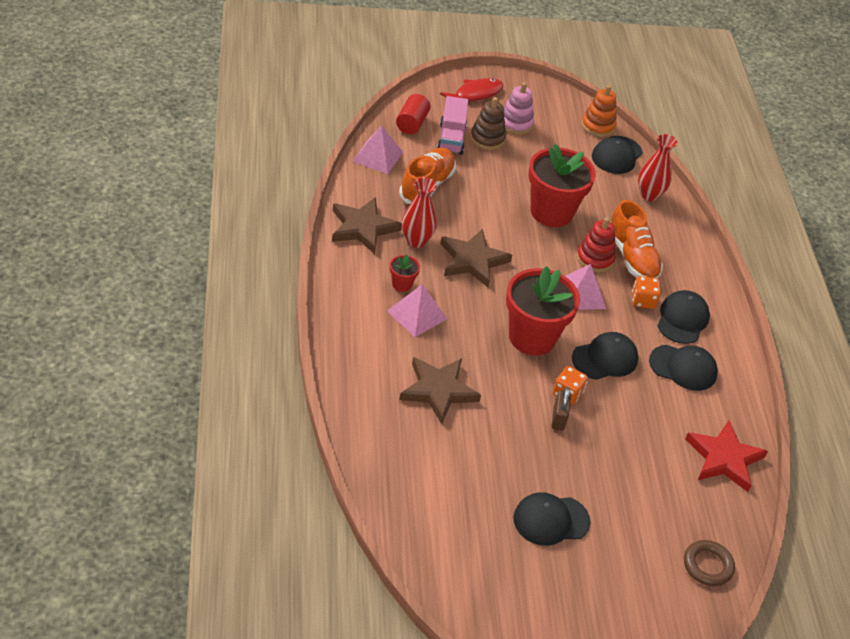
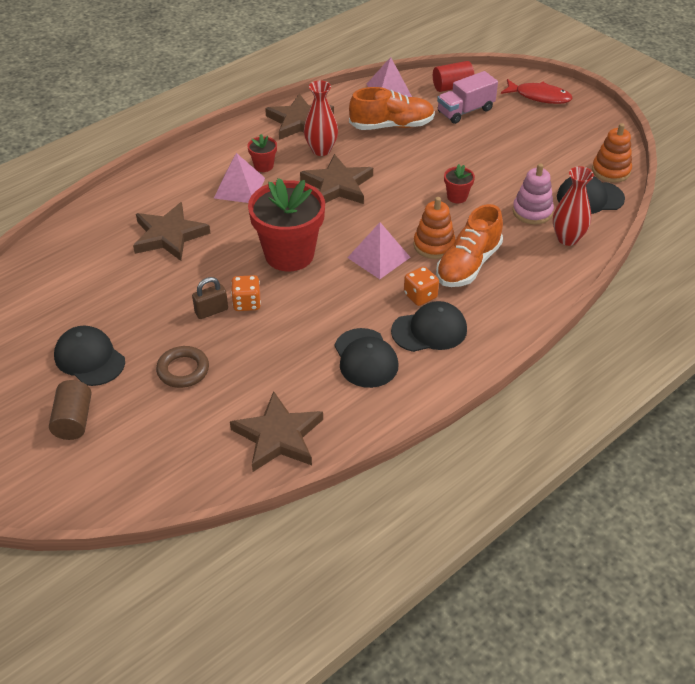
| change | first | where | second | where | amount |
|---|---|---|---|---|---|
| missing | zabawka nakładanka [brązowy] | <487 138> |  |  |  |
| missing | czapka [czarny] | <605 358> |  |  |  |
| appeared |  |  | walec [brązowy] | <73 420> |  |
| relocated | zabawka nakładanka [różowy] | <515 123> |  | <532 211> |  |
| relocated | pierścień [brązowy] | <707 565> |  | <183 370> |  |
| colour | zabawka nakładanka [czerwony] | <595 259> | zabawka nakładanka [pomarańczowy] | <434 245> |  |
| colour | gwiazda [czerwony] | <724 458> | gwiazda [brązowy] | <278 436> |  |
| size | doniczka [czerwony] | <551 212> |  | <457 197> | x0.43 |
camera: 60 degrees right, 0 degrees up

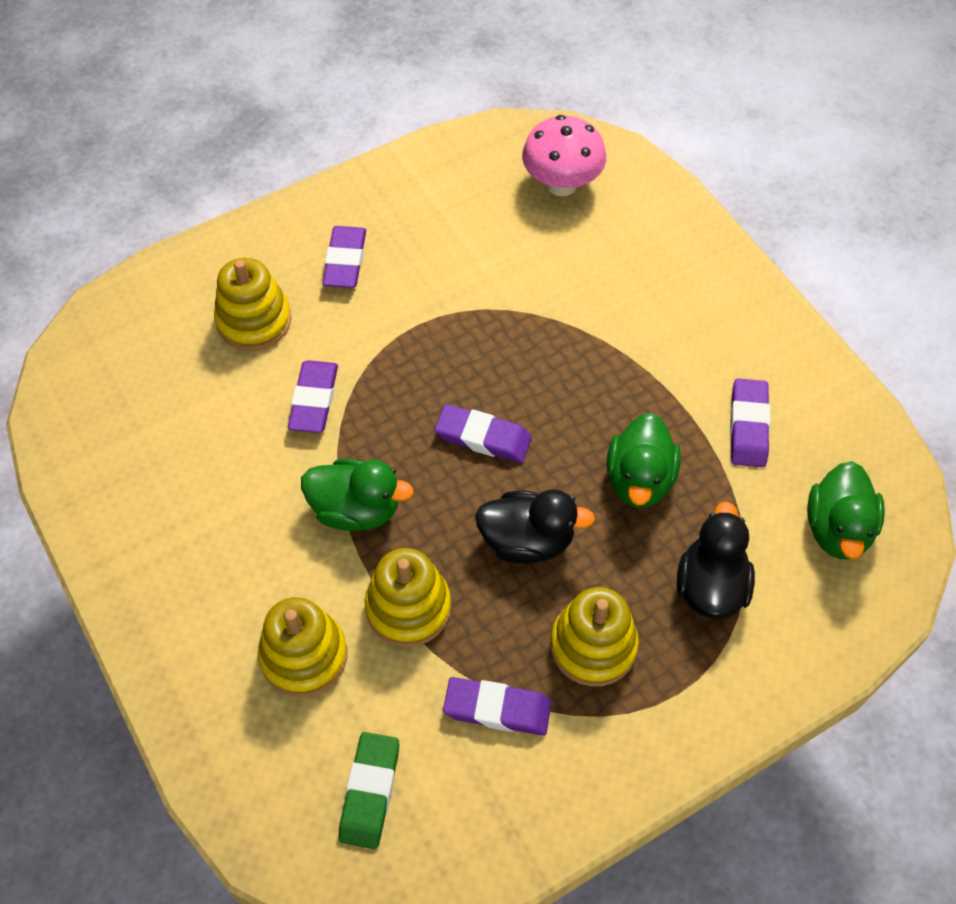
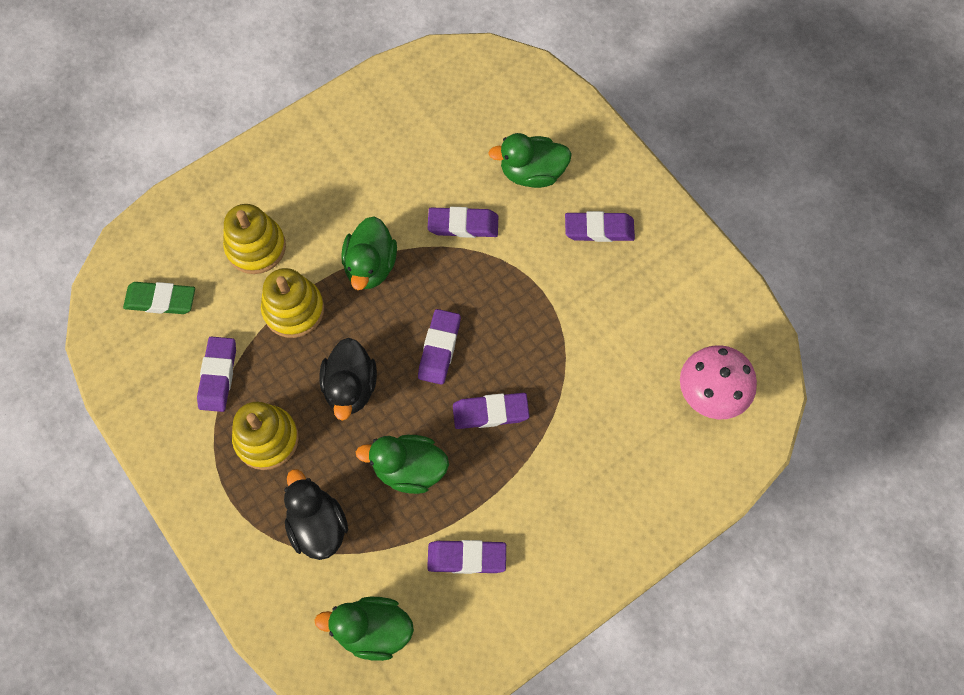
| change | first | where | second | where | amount |
|---|---|---|---|---|---|
| appeared |  |  | gumka do mazania [fioletowy] | <490 412> |  |
| exchanged | zabawka nakładanka [żółty] | <254 321> | kaczka [zielony] | <532 173> |  |
| spun | kaczka [czarny] | <710 586> |  | <317 525> | 120 degrees counterclockwise |
camera: 85 degrees right, 10 degrees up

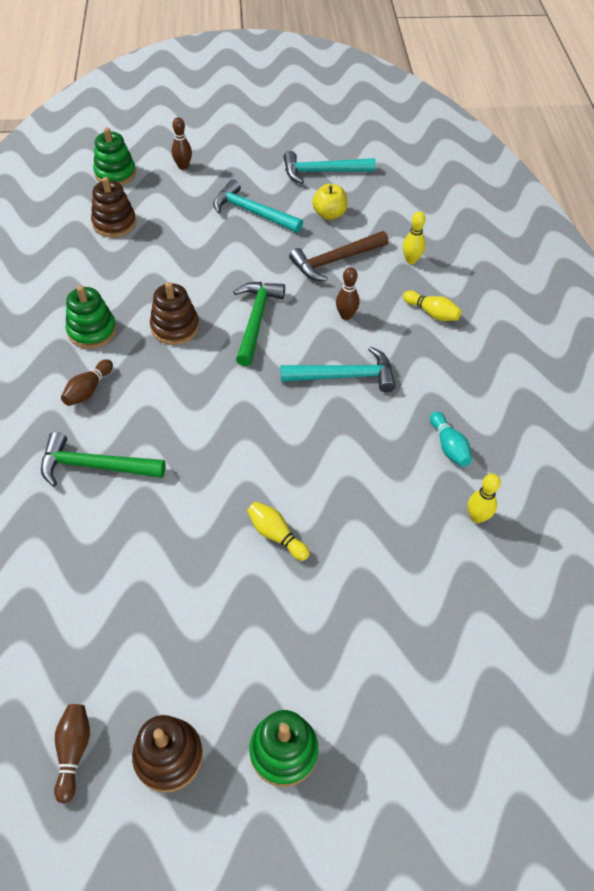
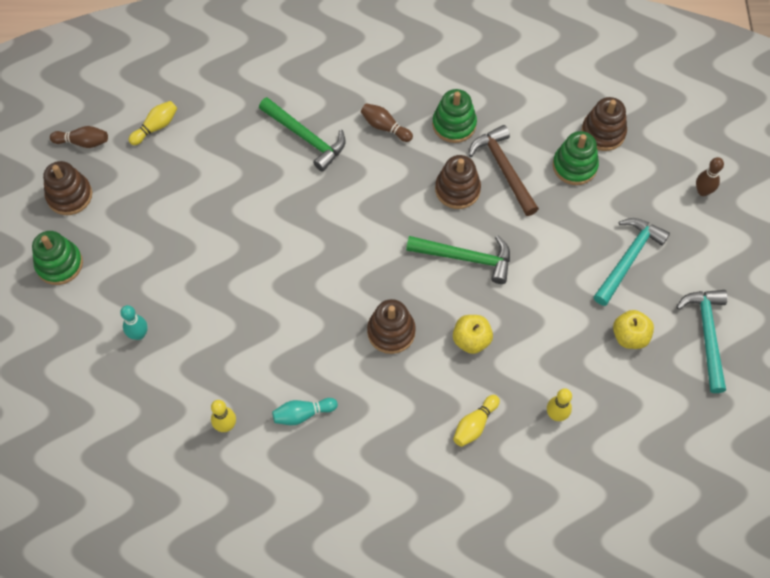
| change | first | where | second | where | amount |
|---|---|---|---|---|---|
| appeared |  |  | kręgiel [turkusowy] | <139 334> |  |
| relocated | zabawka nakładanka [zielony] | <115 173> |  | <574 166> |  |
| relocated | kręgiel [żółty] | <276 535> |  | <156 127> |  |
| relocated | młotek [brązowy] | <335 260> |  | <504 169> |  |
| exchanged | młotek [turkusowy] | <344 376> | zabawka nakładanka [brązowy] | <391 332> |  |
| exchanged | kręgiel [brązowy] | <346 316> | jabłko [żółty] | <471 340> |  |
| spun | młotek [zielony] | <95 466> |  | <305 138> | 120 degrees clockwise |
camera: 95 degrees right, 10 degrees up

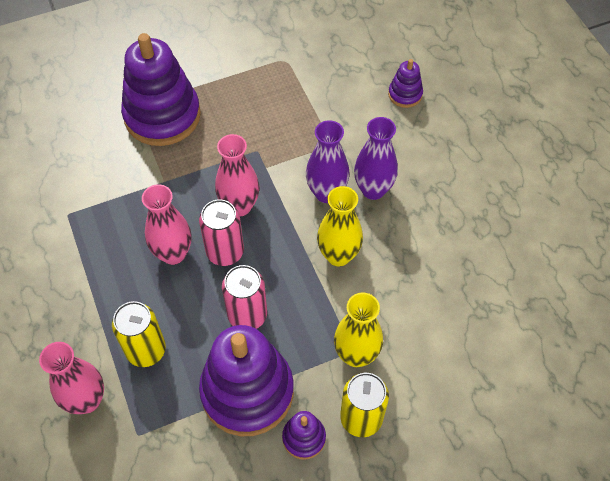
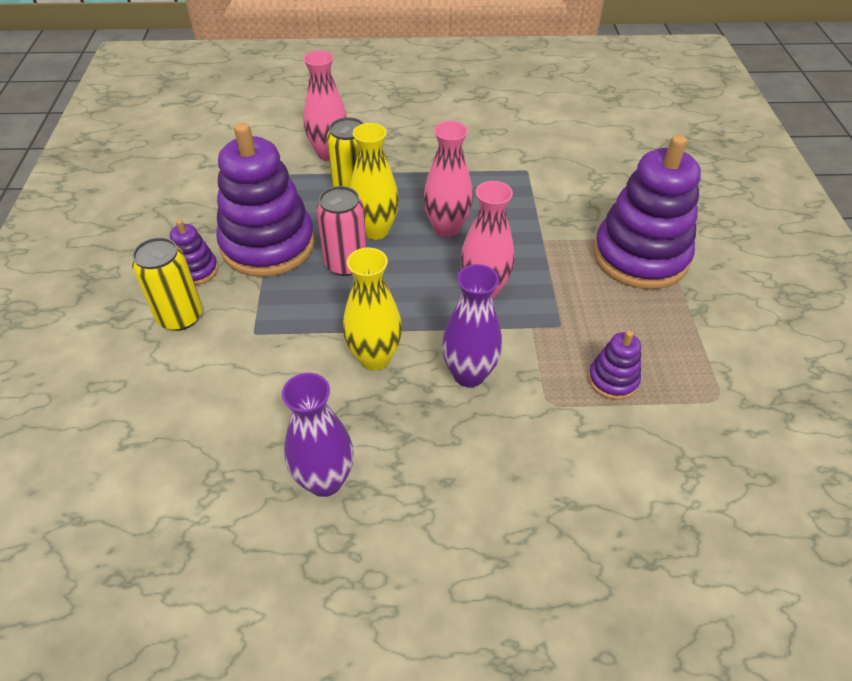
| change | first | where | second | where | amount |
|---|---|---|---|---|---|
| missing | puszka [różowy] | <225 252> |  |  |  |
| relocated | wazon [żółty] | <356 355> |  | <375 230> |  |
| relocated | wazon [fioletowy] | <373 190> |  | <325 480> |  |
| relocated | zabawka nakładanka [fioletowy] | <405 94> |  | <613 380> |  |
camera: 110 degrees right, 10 degrees down

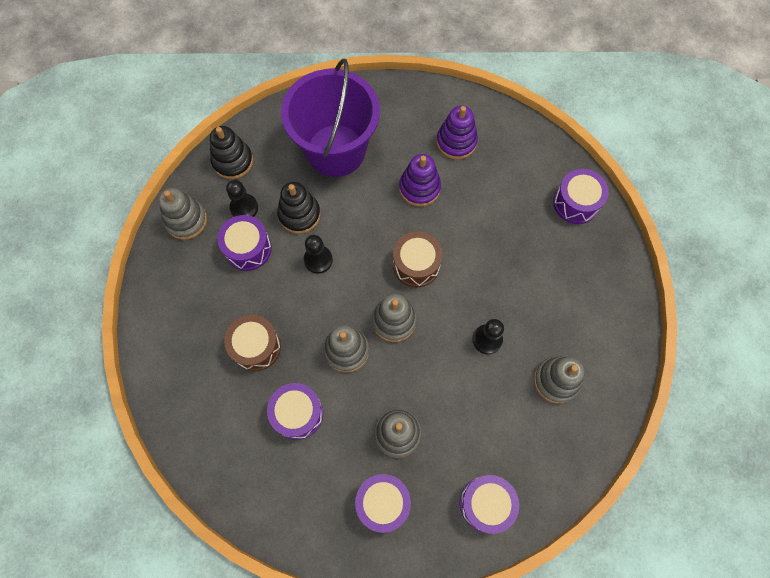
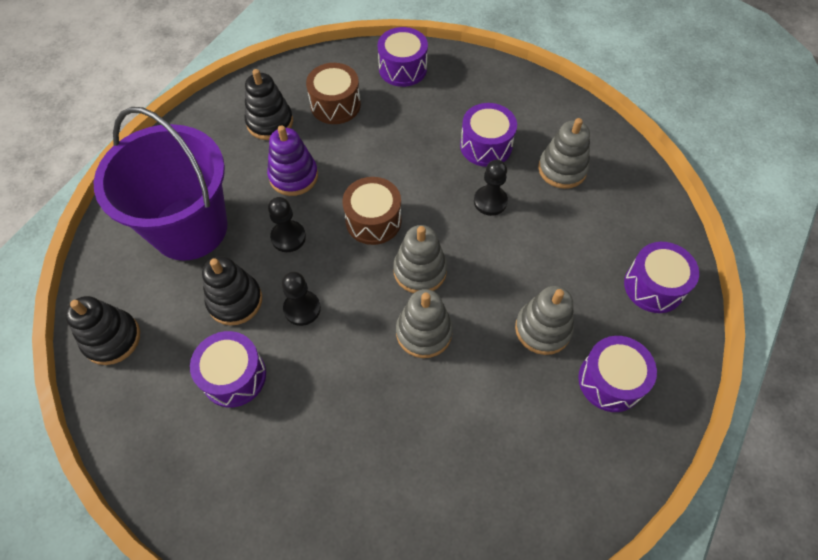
| change | first | where | second | where | amount |
|---|---|---|---|---|---|
| missing | zabawka nakładanka [szary] | <186 220> |  |  |  |
| relocated | bęben [brązowy] | <256 347> |  | <335 105> |  |
| relocated | pionek [czarny] | <244 208> |  | <288 237> |  |
| relocated | bęben [fioletowy] | <298 413> |  | <486 146> |  |
| colour | zabawka nakładanka [fioletowy] | <456 142> | zabawka nakładanka [czarny] | <270 122> |  |
camera: 60 degrees left, 10 degrees down

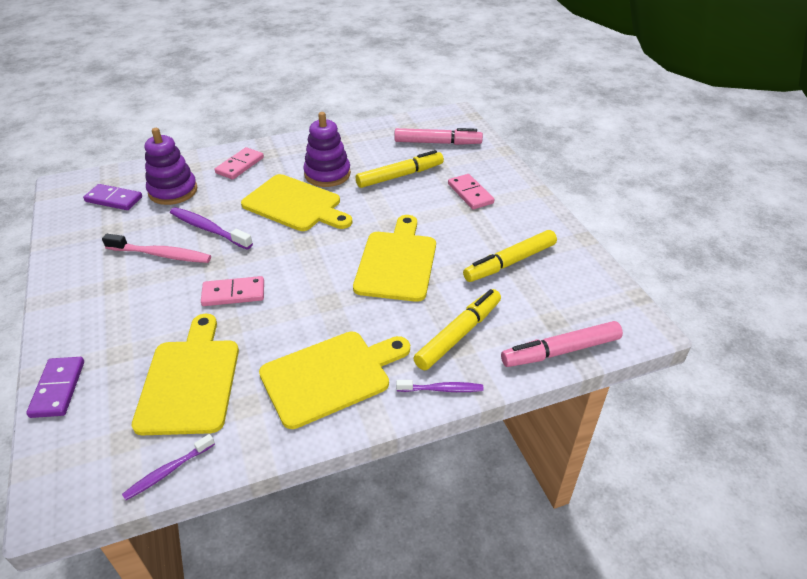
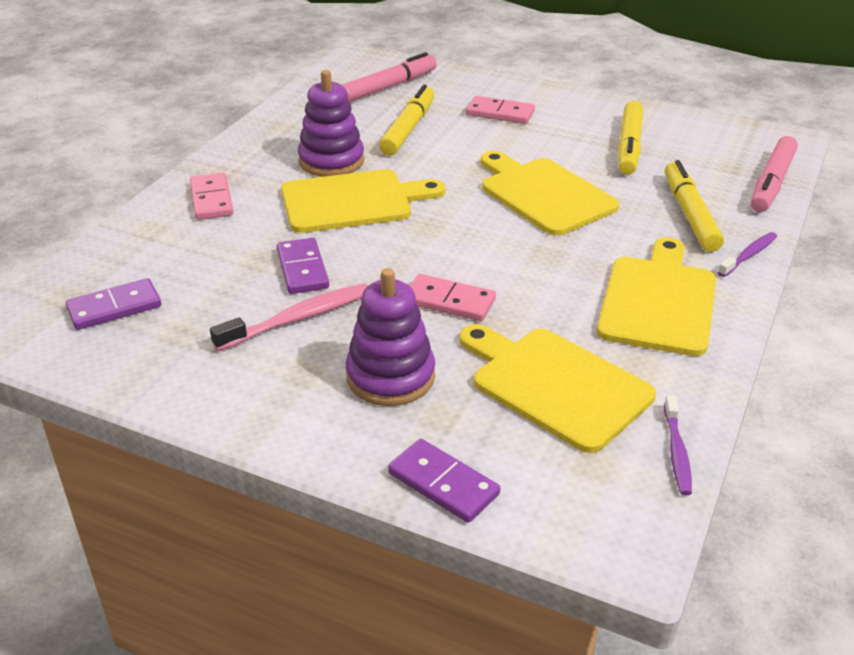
| change | first | where | second | where | amount |
|---|---|---|---|---|---|
| relocated | zabawka nakładanka [fioletowy] | <173 191> |  | <390 377> |  |
| exchanged | szczoteczka do zębów [fioletowy] | <208 229> | kostka domina [fioletowy] | <303 269> |  |
| spun | kostka domina [różowy] | <233 294> |  | <449 301> | 75 degrees clockwise |
camera: 45 degrees left, 5 degrees down

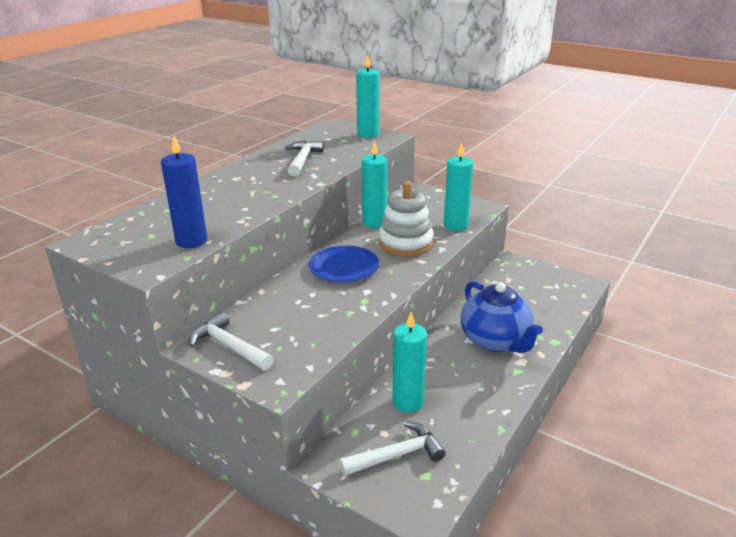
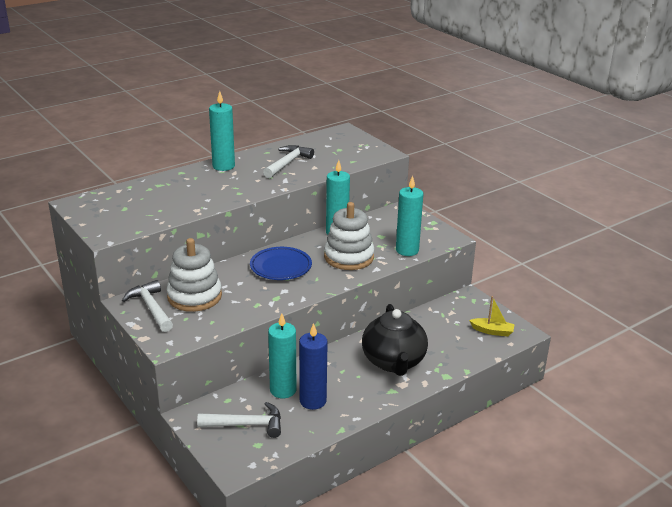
| change | first | where | second | where | amount |
|---|---|---|---|---|---|
| appeared |  |  | zabawka nakładanka [biały] | <194 296> |  |
| appeared |  |  | łódka [żółty] | <492 331> |  |
| relocated | świeca [niebieski] | <191 241> |  | <313 401> |  |
| relocated | świeca [turkusowy] | <368 134> |  | <223 166> |  |
| colour | imbryk [niebieski] | <495 341> | imbryk [czarny] | <393 362> |  |
camera: 20 degrees right, 0 degrees up

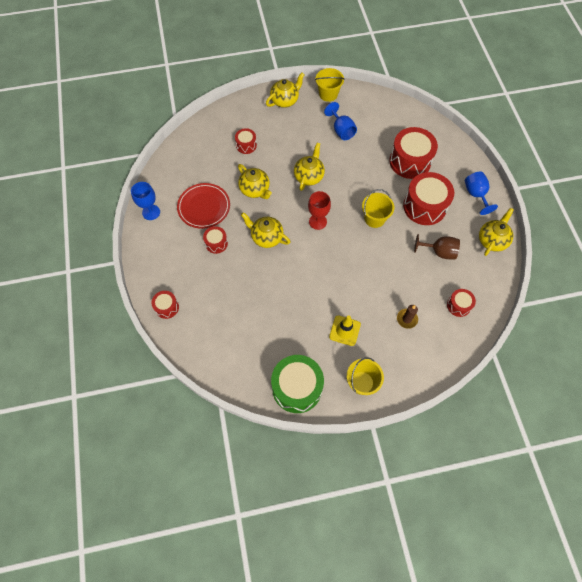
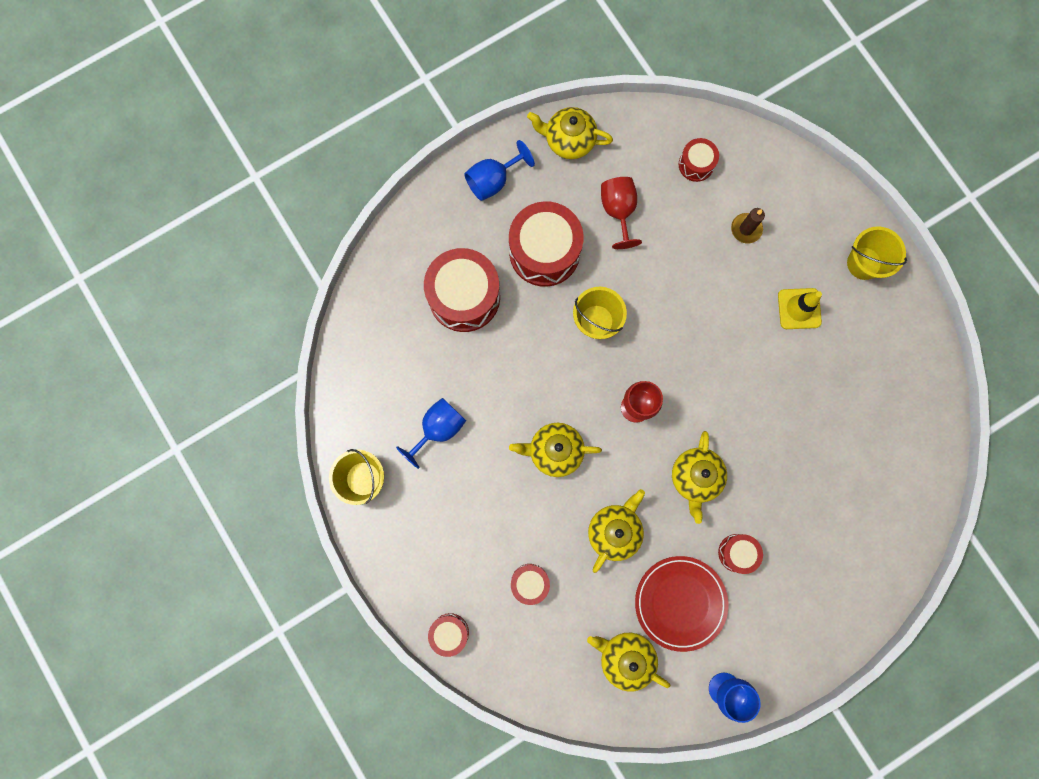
| change | first | where | second | where | amount |
|---|---|---|---|---|---|
| missing | bęben [zielony] | <297 388> |  |  |  |
| relocated | bęben [czerwony] | <167 307> |  | <449 633> |  |
| relocated | imbryk [żółty] | <285 100> |  | <625 657> |  |
| colour | kielich [brązowy] | <439 252> | kielich [czerwony] | <618 211> |  |
camera: 110 degrees left, 15 degrees up

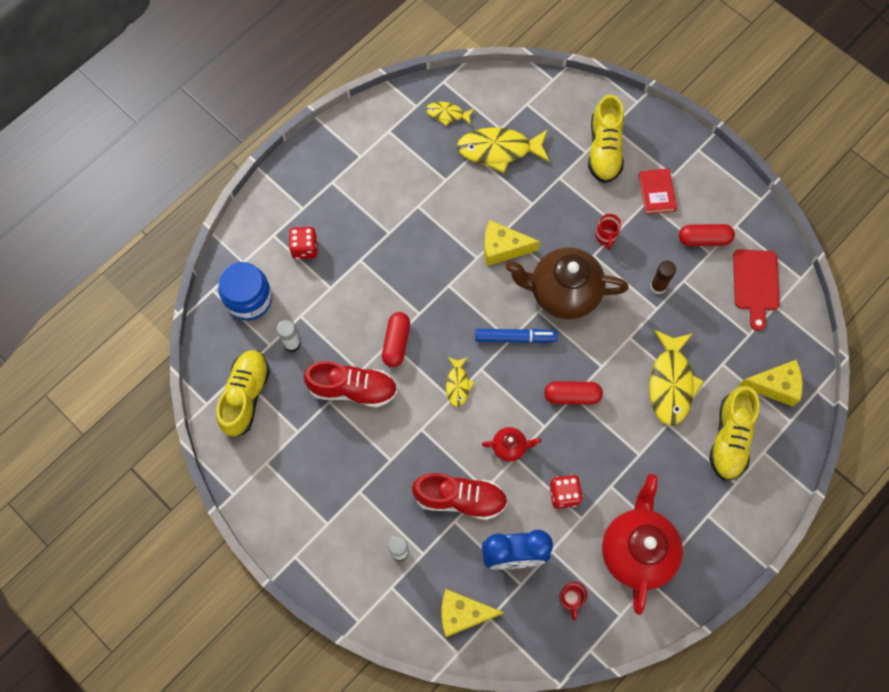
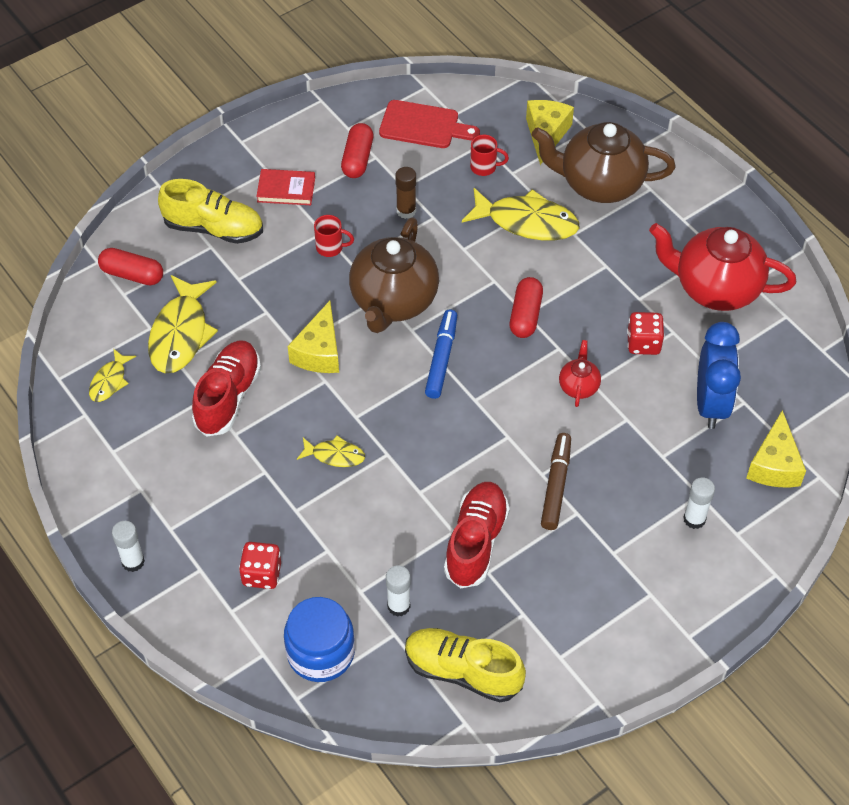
| change | first | where | second | where | amount |
|---|---|---|---|---|---|
| appeared |  |  | klej w sztyfcie [biały] | <133 561> |  |
| appeared |  |  | flamaster [brązowy] | <556 485> |  |
| relocated | kapsułka [czerwony] | <396 343> |  | <132 274> |  |
| relocated | but [czerwony] | <460 499> |  | <228 397> |  |
| relocated | ryba [żółty] | <458 384> |  | <335 455> |  |
| relocated | kubek [czerwony] | <571 599> |  | <484 167> |  |
| exchanged | but [żółty] | <729 439> | imbryk [brązowy] | <599 184> |  |
camera: 80 degrees left, 15 degrees down

